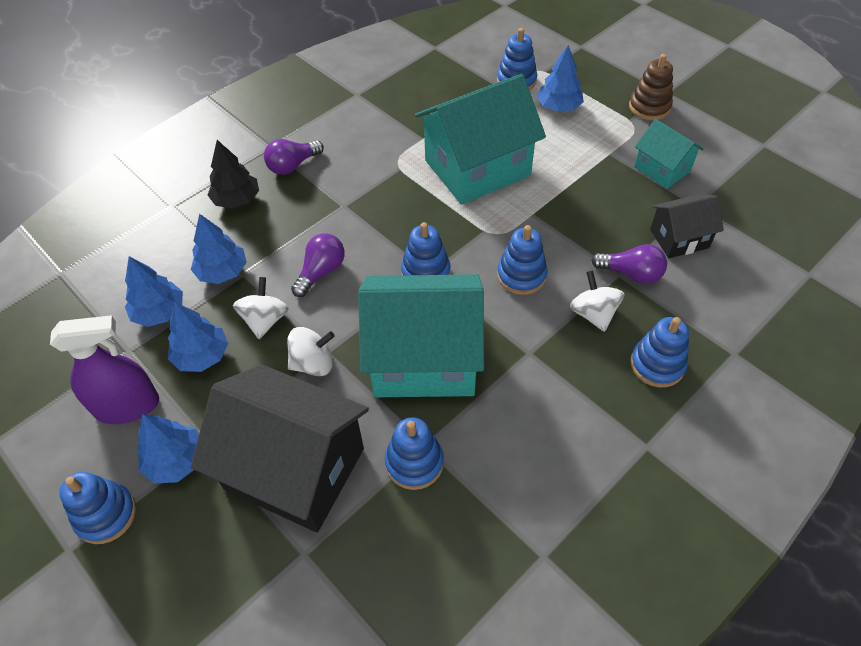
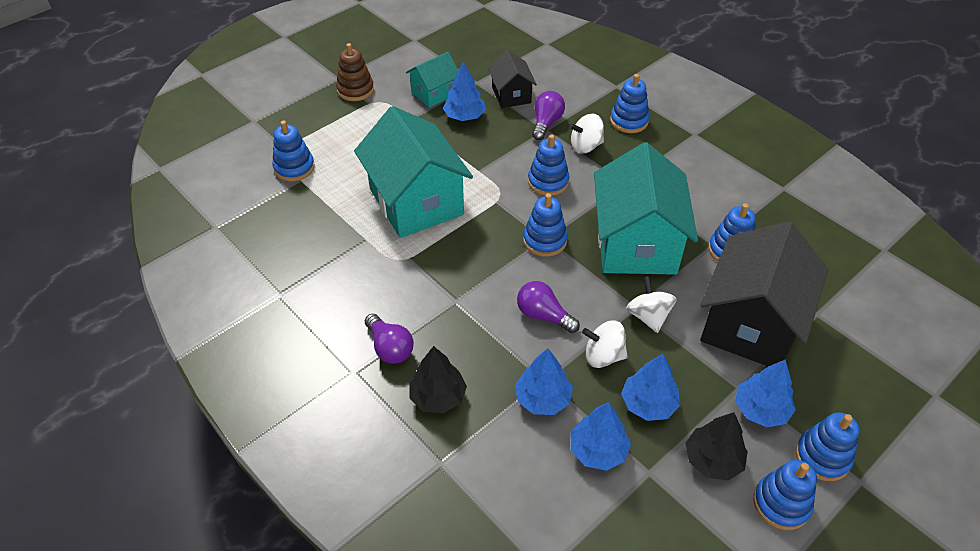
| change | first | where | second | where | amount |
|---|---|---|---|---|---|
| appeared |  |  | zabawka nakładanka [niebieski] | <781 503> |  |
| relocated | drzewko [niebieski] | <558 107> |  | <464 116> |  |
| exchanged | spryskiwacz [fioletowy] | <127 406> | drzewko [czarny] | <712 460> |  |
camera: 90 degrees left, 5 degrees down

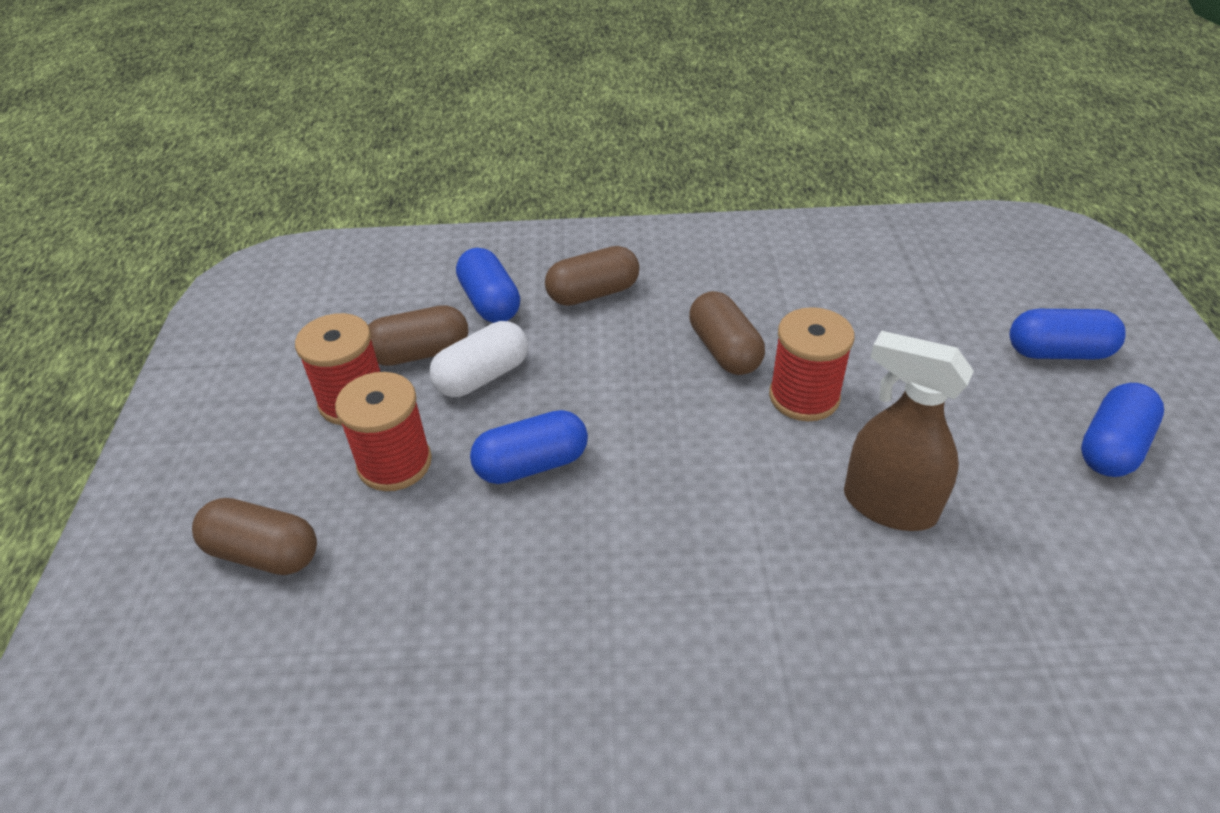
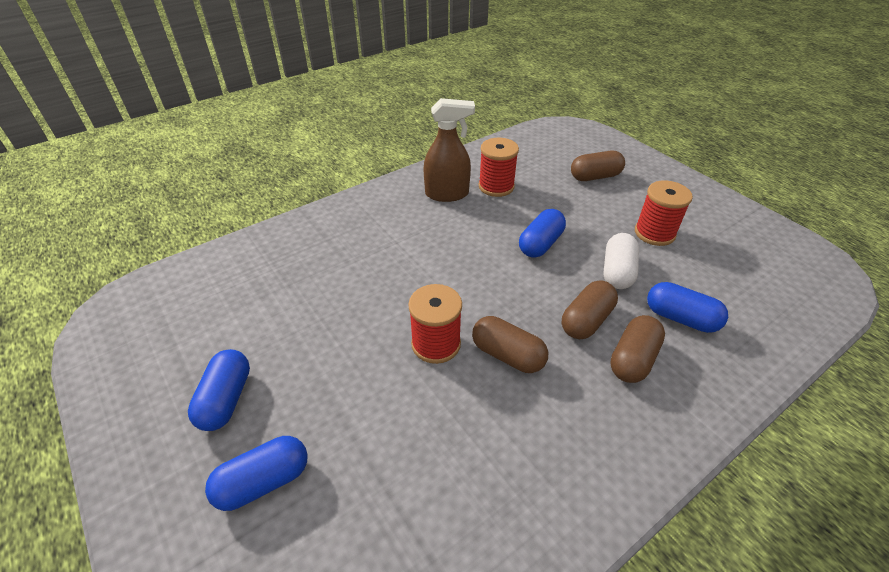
| change | first | where | second | where | amount |
|---|---|---|---|---|---|
| relocated | szpulka [czerwony] | <394 463> |  | <496 186> |  |
| relocated | kapsułka [brązowy] | <420 353> |  | <586 320> |  |
| relocated | spryskiwacz [brązowy] | <888 505> |  | <447 194> |  |
camera: 145 degrees right, 0 degrees up

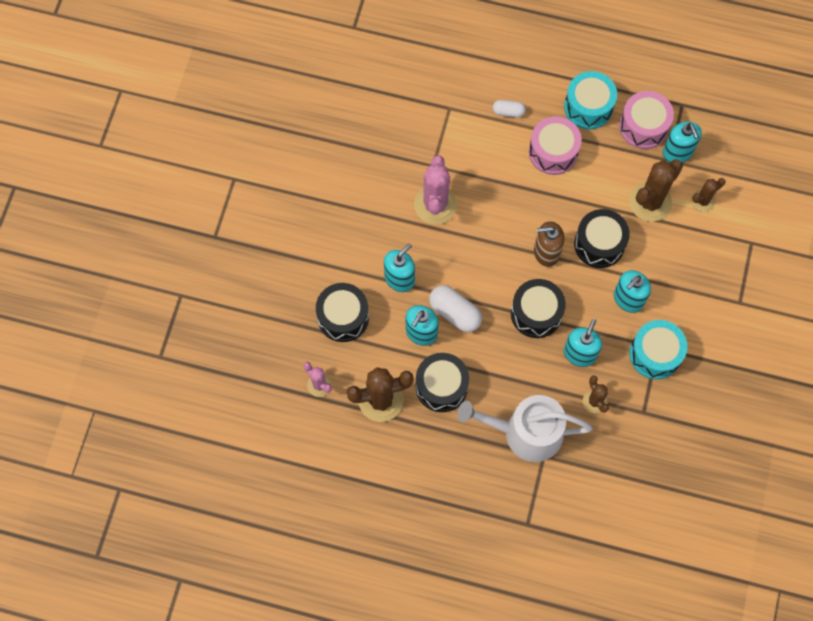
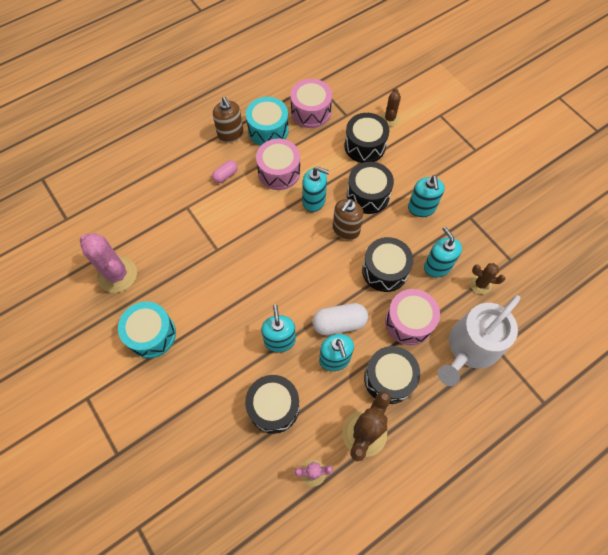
| change | first | where | second | where | amount |
|---|---|---|---|---|---|
| appeared |  |  | dozownik mydła [brązowy] | <230 134> |  |
| appeared |  |  | bęben [różowy] | <409 322> |  |
| relocated | kaktus [różowy] | <435 205> |  | <117 275> |  |
| relocated | bęben [turkusowy] | <655 354> |  | <151 334> |  |
| relocated | dozownik mydła [turkusowy] | <677 152> |  | <314 201> |  |
| exchanged | kaktus [brązowy] | <650 202> | bęben [czarny] | <365 146> |  |
| colour | kapsułka [biały] | <508 112> | kapsułka [różowy] | <225 175> |  |
camera: 50 degrees left, 5 degrees down

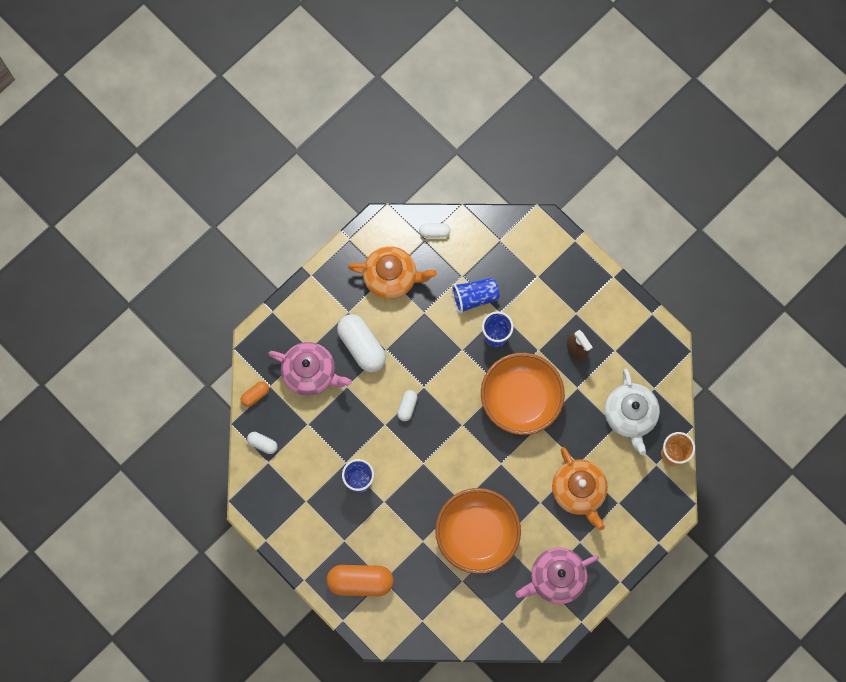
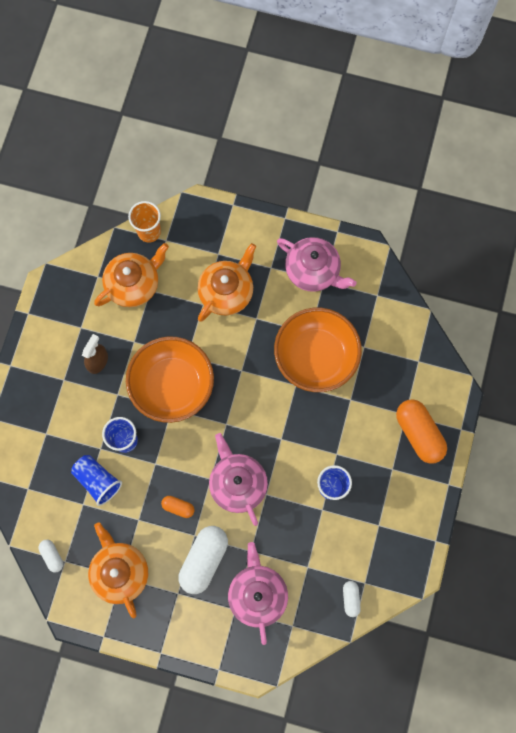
| change | first | where | second | where | amount |
|---|---|---|---|---|---|
| relocated | kapsułka [pomarańczowy] | <255 395> |  | <178 507> |  |
| exchanged | kapsułka [biały] | <407 407> | imbryk [różowy] | <237 483> |  |
| colour | imbryk [biały] | <630 415> | imbryk [pomarańczowy] | <134 284> |  |
camera: 120 degrees left, 0 degrees up

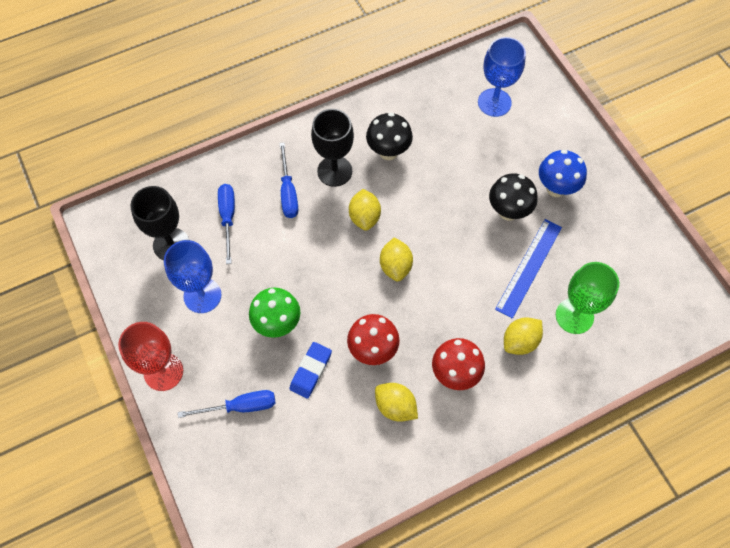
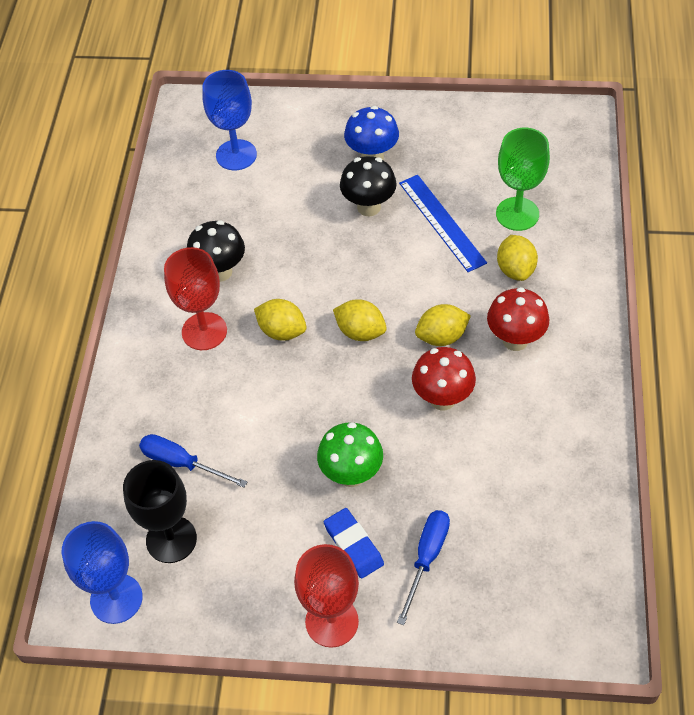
| change | first | where | second | where | amount |
|---|---|---|---|---|---|
| missing | śrubokręt [niebieski] | <288 192> |  |  |  |
| relocated | kielich [niebieski] | <202 295> |  | <116 598> |  |
| relocated | gumka do mazania [niebieski] | <311 371> |  | <353 545> |  |
| relocated | cytryna [żółty] | <395 406> |  | <442 337> |  |
| colour | kielich [czarny] | <334 171> | kielich [czerwony] | <204 331> |  |
camera: 55 degrees left, 10 degrees down

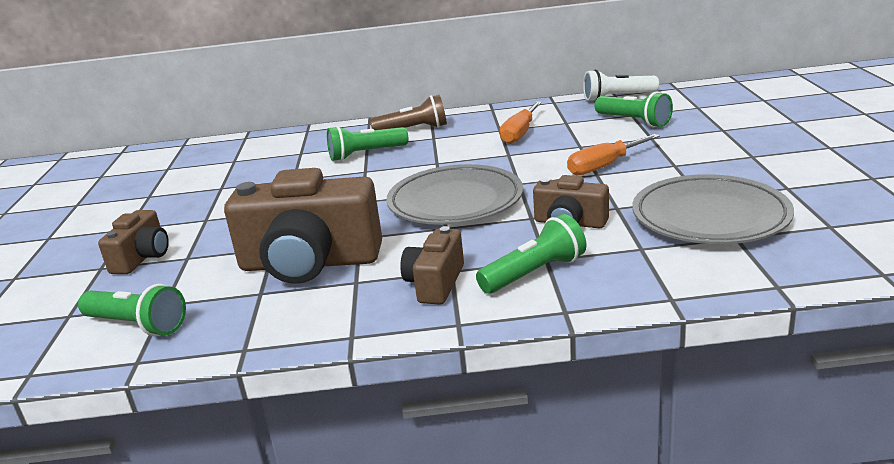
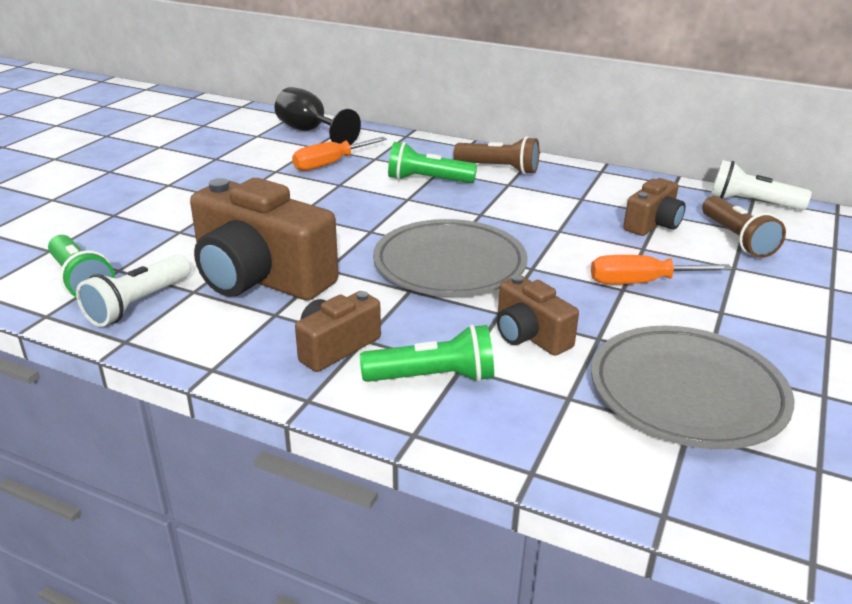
| change | first | where | second | where | amount |
|---|---|---|---|---|---|
| appeared |  |  | latarka [biały] | <138 304> |  |
| appeared |  |  | kielich [czarny] | <310 132> |  |
| relocated | aparat fotograficzny [brązowy] | <142 258> |  | <653 224> |  |
| relocated | śrubokręt [pomarańczowy] | <520 133> |  | <330 164> |  |
| colour | latarka [zielony] | <634 121> | latarka [brązowy] | <737 239> |  |
camera: 25 degrees right, 5 degrees up

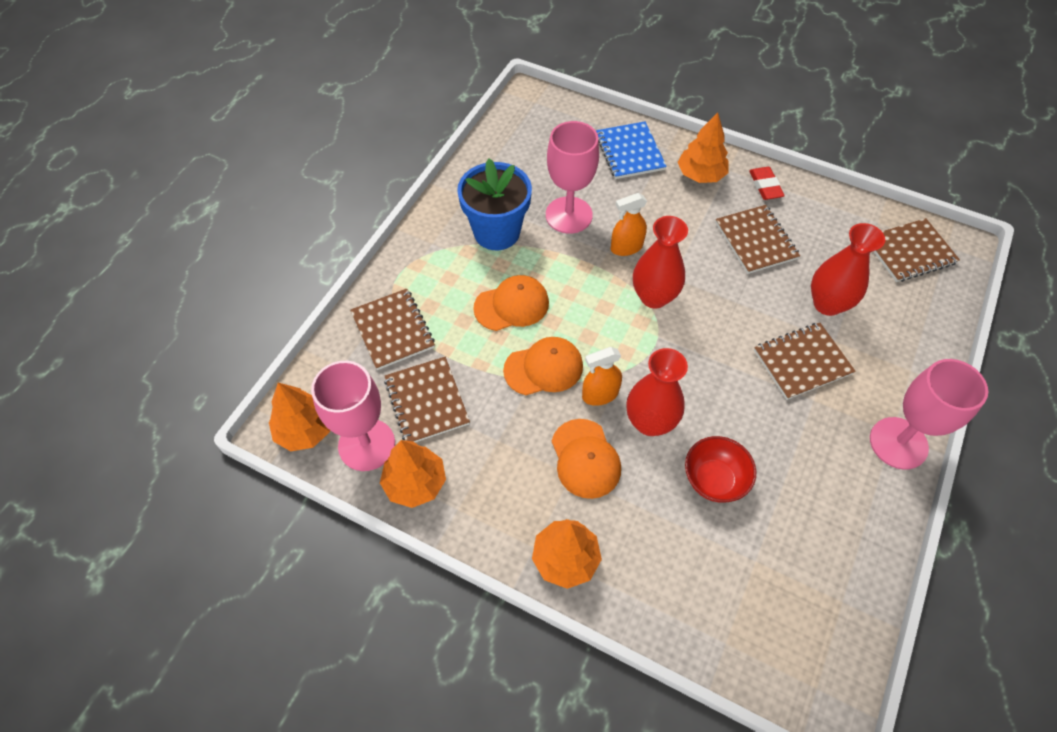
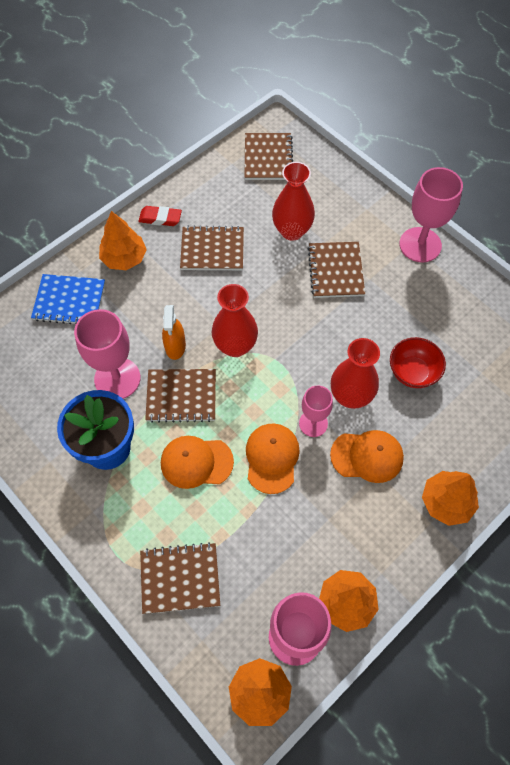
| change | first | where | second | where | amount |
|---|---|---|---|---|---|
| relocated | zeszyt [brązowy] | <427 401> |  | <181 396> |  |
| exchanged | spryskiwacz [pomarańczowy] | <600 394> | kielich [różowy] | <313 423> |  |
| spun | czapka [pomarańczowy] | <511 305> |  | <196 462> | 90 degrees counterclockwise |
camera: 70 degrees left, 5 degrees up

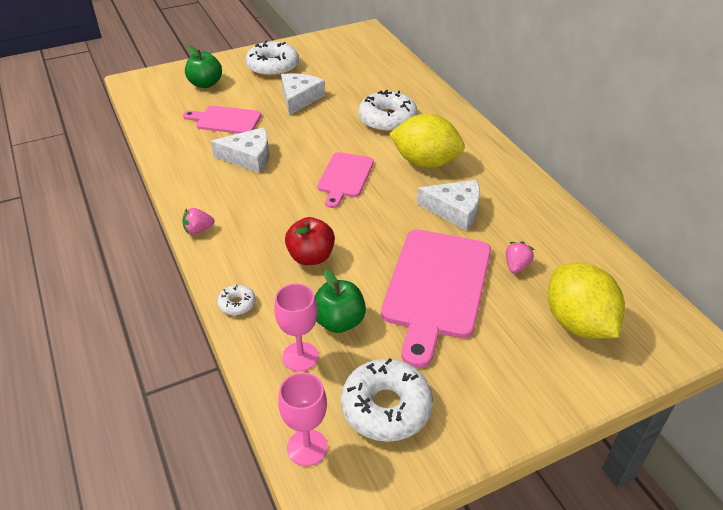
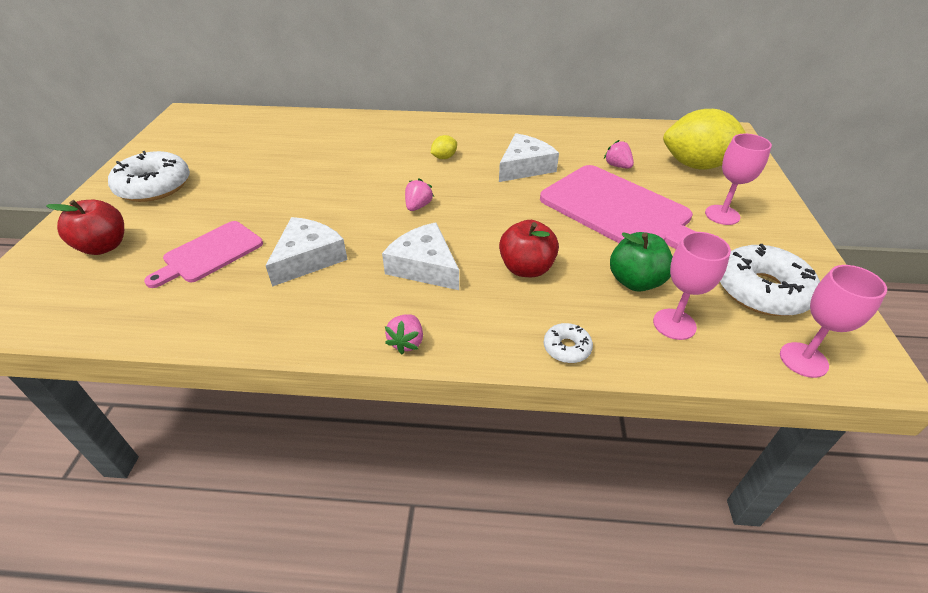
| change | first | where | second | where | amount |
|---|---|---|---|---|---|
| missing | donut [biały] | <387 120> |  |  |  |
| appeared |  |  | kielich [różowy] | <722 215> |  |
| relocated | ser [biały] | <299 98> |  | <424 266> |  |
| exchanged | deska do krojenia [różowy] | <345 177> | truskawka [różowy] | <418 206> |  |
| colour | jabłko [zielony] | <205 84> | jabłko [czerwony] | <104 246> |  |
| size | cytryna [żółty] | <425 162> |  | <444 157> | x0.41 |
camera: 60 degrees left, 0 degrees up

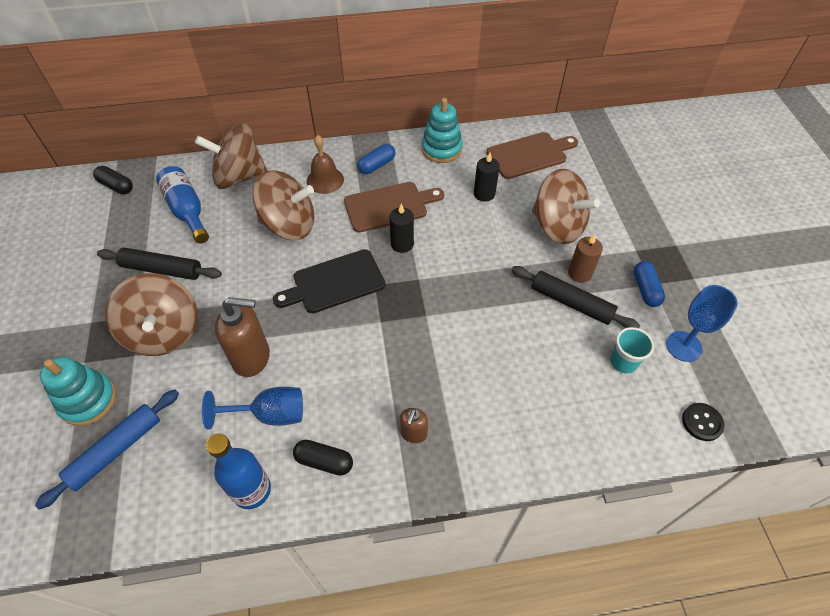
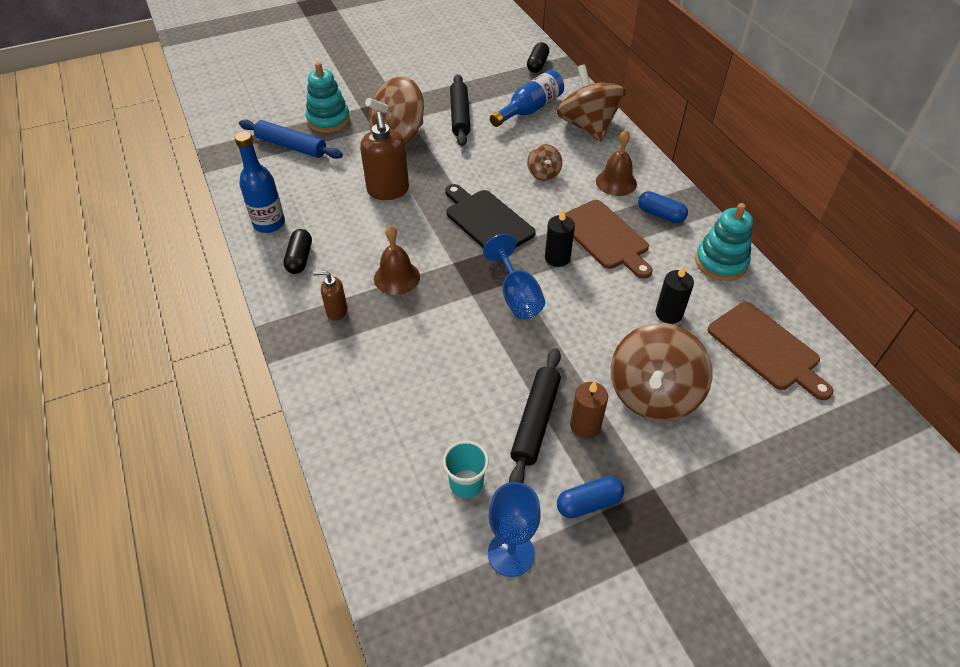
| change | first | where | second | where | amount |
|---|---|---|---|---|---|
| missing | guzik [czarny] | <702 422> |  |  |  |
| appeared |  |  | dzwonek [brązowy] | <397 277> |  |
| relocated | kielich [niebieski] | <269 414> |  | <517 296> |  |
| size | bączek [brązowy] | <289 225> |  | <543 173> | x0.48 |
camera: 75 degrees right, 5 degrees down

